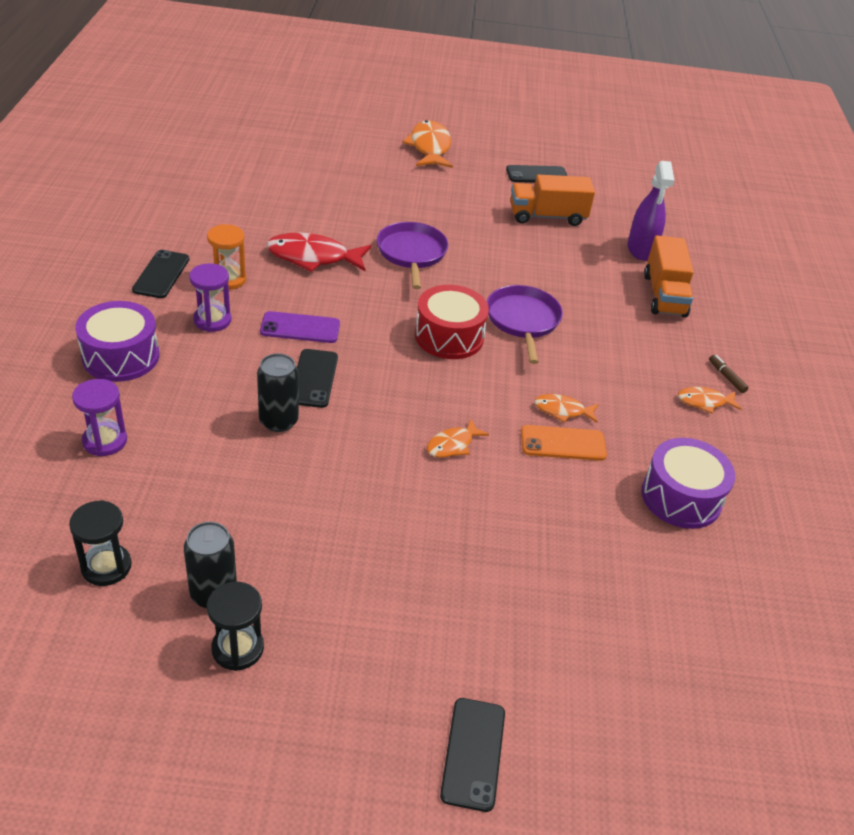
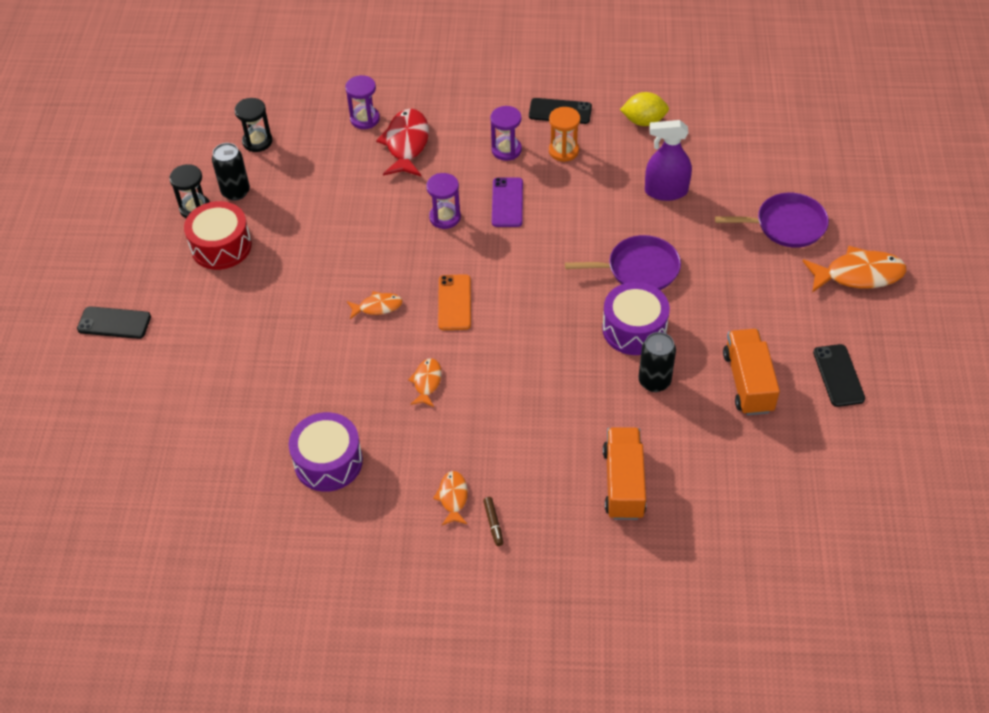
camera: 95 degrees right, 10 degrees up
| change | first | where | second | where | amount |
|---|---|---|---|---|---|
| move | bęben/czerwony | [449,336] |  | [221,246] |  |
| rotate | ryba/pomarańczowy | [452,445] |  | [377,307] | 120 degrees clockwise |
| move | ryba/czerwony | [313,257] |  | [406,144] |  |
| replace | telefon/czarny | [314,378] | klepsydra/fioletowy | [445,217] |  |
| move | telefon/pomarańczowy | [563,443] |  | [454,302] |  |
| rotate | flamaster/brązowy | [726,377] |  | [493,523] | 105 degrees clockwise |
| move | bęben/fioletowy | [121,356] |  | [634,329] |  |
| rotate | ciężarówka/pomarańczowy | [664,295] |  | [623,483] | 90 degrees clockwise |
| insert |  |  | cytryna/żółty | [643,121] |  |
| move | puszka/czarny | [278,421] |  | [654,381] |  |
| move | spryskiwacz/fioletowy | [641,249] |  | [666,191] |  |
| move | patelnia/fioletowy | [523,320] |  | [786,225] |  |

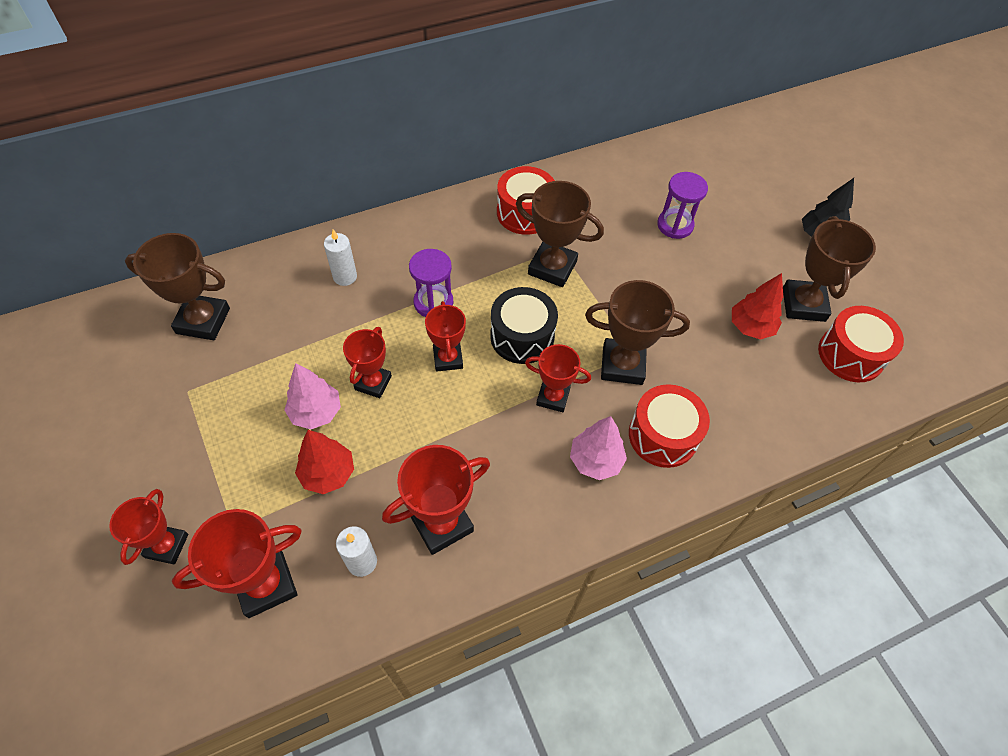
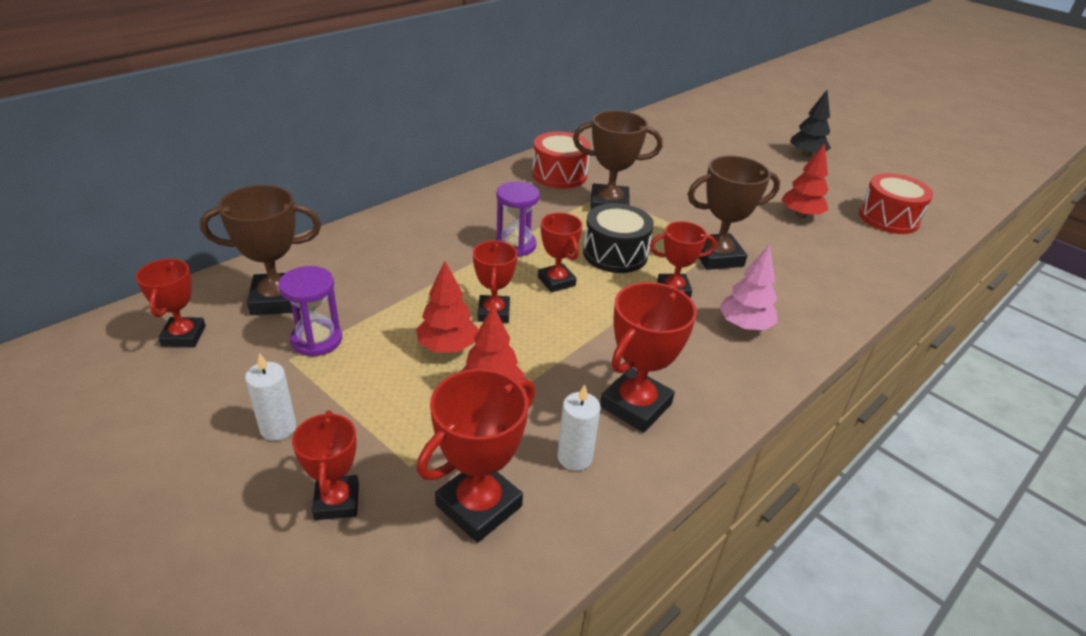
camera: 20 degrees left, 20 degrees down
| change | first | where | second | where | amount |
|---|---|---|---|---|---|
| insert |  |  | puchar/czerwony | [183,336] |  |
| move | świeca/biały | [345,277] |  | [278,428] |  |
| move | klepsydra/fioletowy | [675,225] |  | [316,340] |  |
| recolor | drzewko/różowy | [316,412] | drzewko/czerwony | [447,347] |  |
| delete | bęben/czerwony | [663,435] |  |  |  |
| delete | puchar/brązowy | [803,304] |  |  |  |

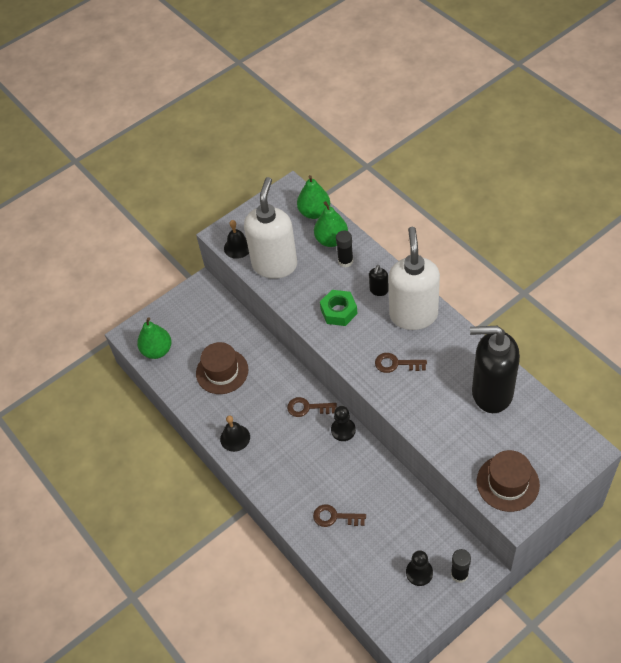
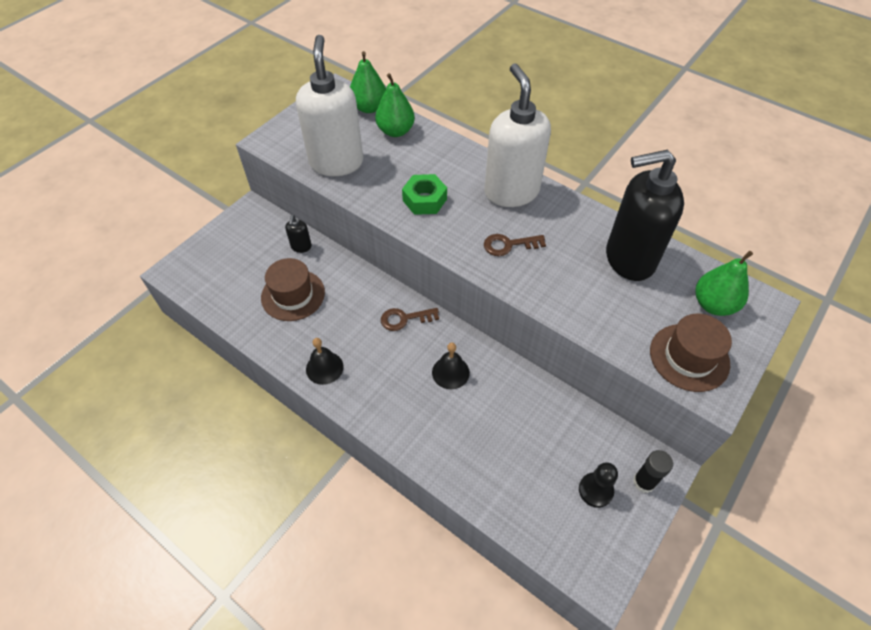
camera: 20 degrees left, 0 degrees up
| change | first | where | second | where | amount |
|---|---|---|---|---|---|
| move | dozownik mydła/czarny | [379,290] |  | [301,247] |  |
| move | dzwonek/czarny | [238,247] |  | [450,372] |  |
| move | gruszka/zielony | [157,350] |  | [713,304] |  |
| delete | klucz/brązowy | [335,517] |  |  |  |
| delete | pionek/czarny | [343,430] |  |  |  |
| delete | klej w sztyfcie/czarny | [345,261] |  |  |  |

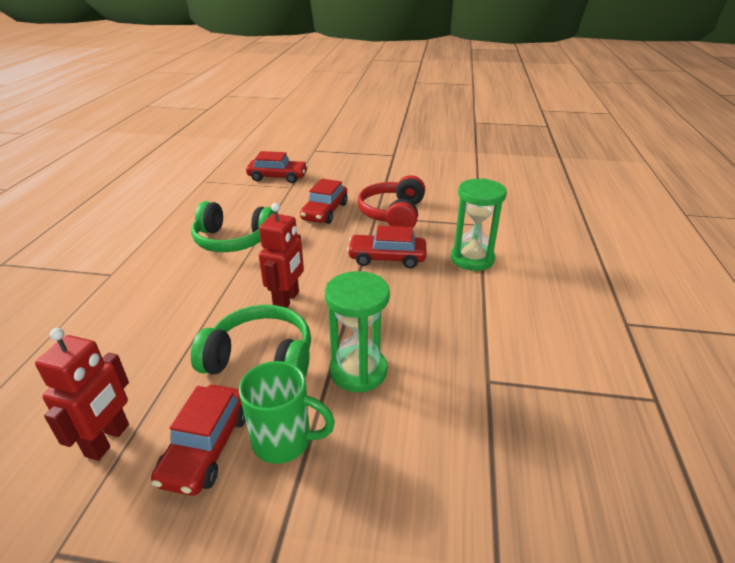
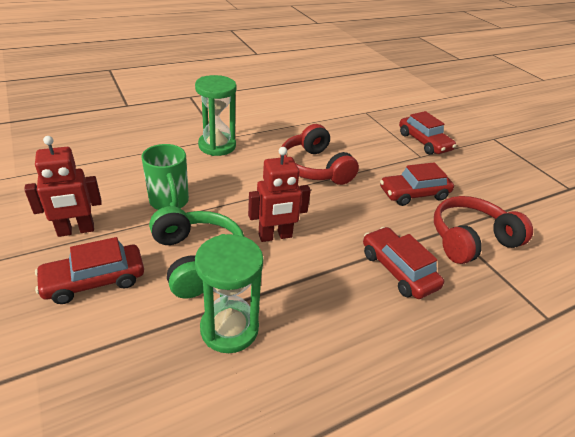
camera: 50 degrees right, 5 degrees up
| change | first | where | second | where | amount |
|---|---|---|---|---|---|
| move | kubek/zielony | [284,441] |  | [169,202] |  |
| move | klepsydra/zielony | [472,259] |  | [217,146] |  |
| recolor | słuchawki/zielony | [233,240] | słuchawki/czerwony | [314,168] |  |

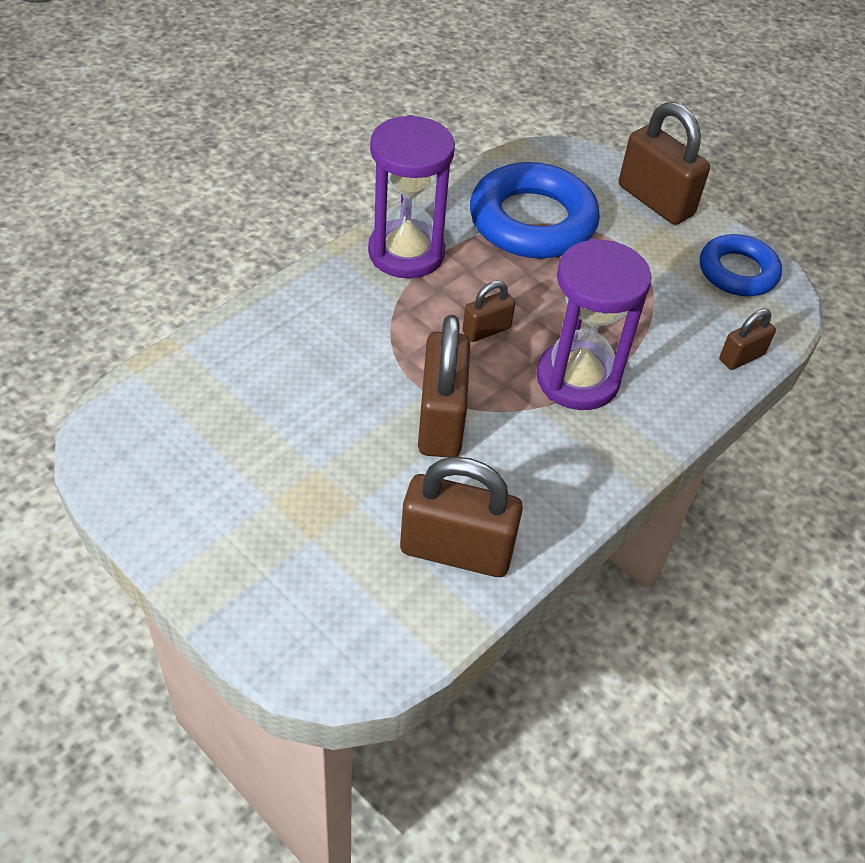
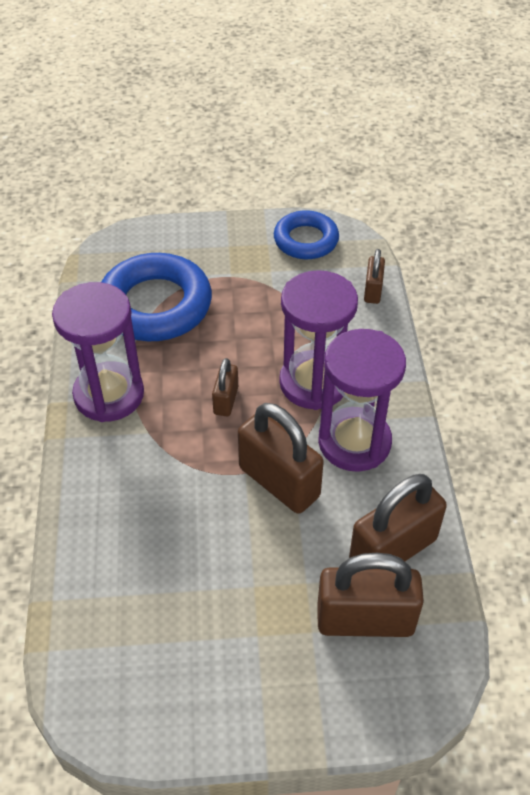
camera: 45 degrees left, 0 degrees up
| change | first | where | second | where | amount |
|---|---|---|---|---|---|
| move | kłódka/brązowy | [655,201] |  | [365,620] |  |
| insert |  |  | klepsydra/fioletowy | [354,442] |  |

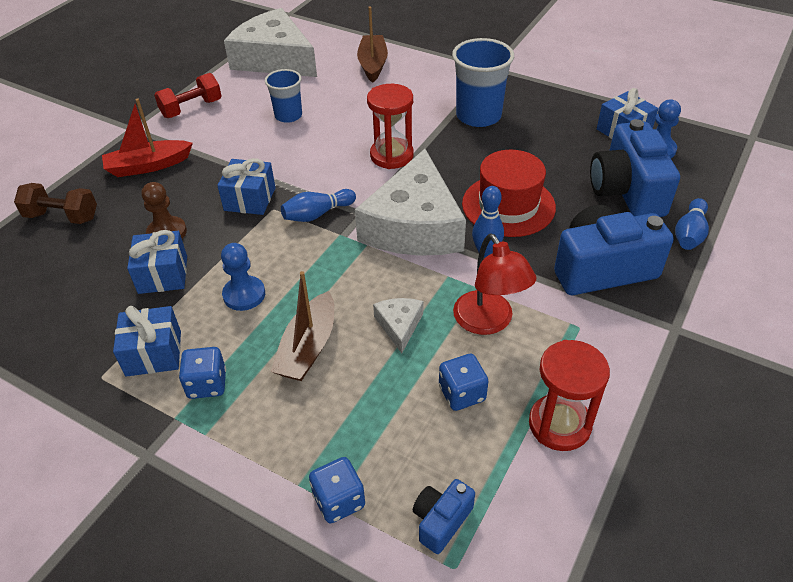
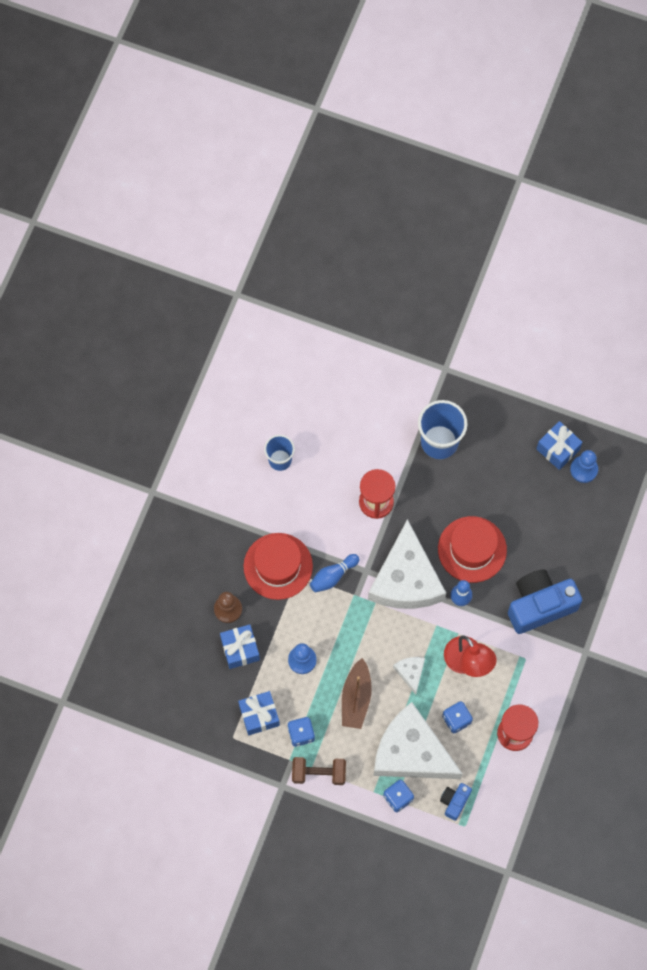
camera: 10 degrees left, 25 degrees up
| change | first | where | second | where | amount |
|---|---|---|---|---|---|
| replace | prezent/niebieski | [250,199] | kapelusz/czerwony | [278,566] |  |
| move | hantel/brązowy | [62,216] |  | [319,773] |  |
| move | ser/biały | [274,59] |  | [411,752] |  |
| delete | łódka/czerwony | [148,166] |  |  |  |
| delete | hantel/czerwony | [192,109] |  |  |  |
| delete | łódka/brązowy | [373,64] |  |  |  |
| delete | aparat fotograficzny/niebieski | [627,191] |  |  |  |
| delete | kręgiel/niebieski | [689,234] |  |  |  |

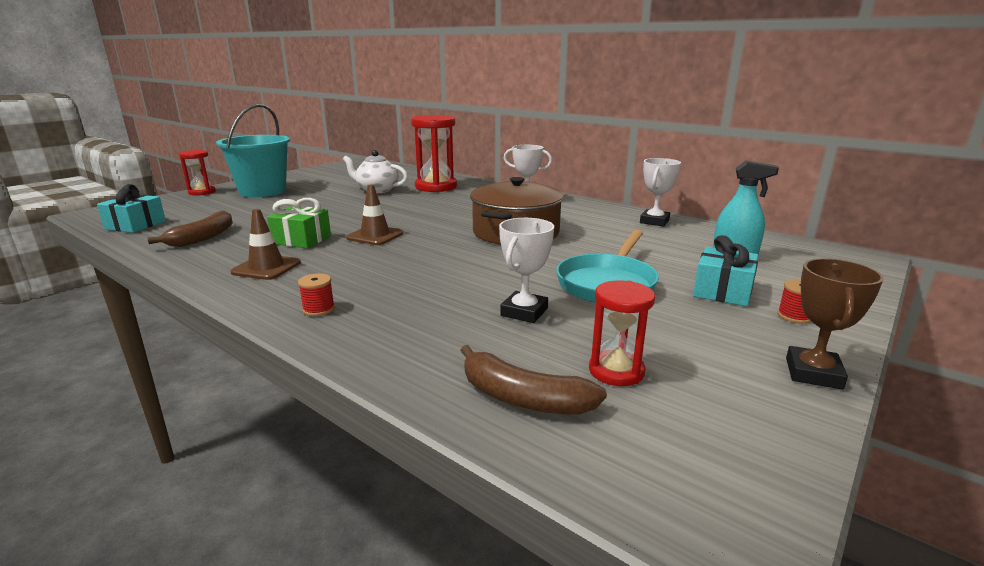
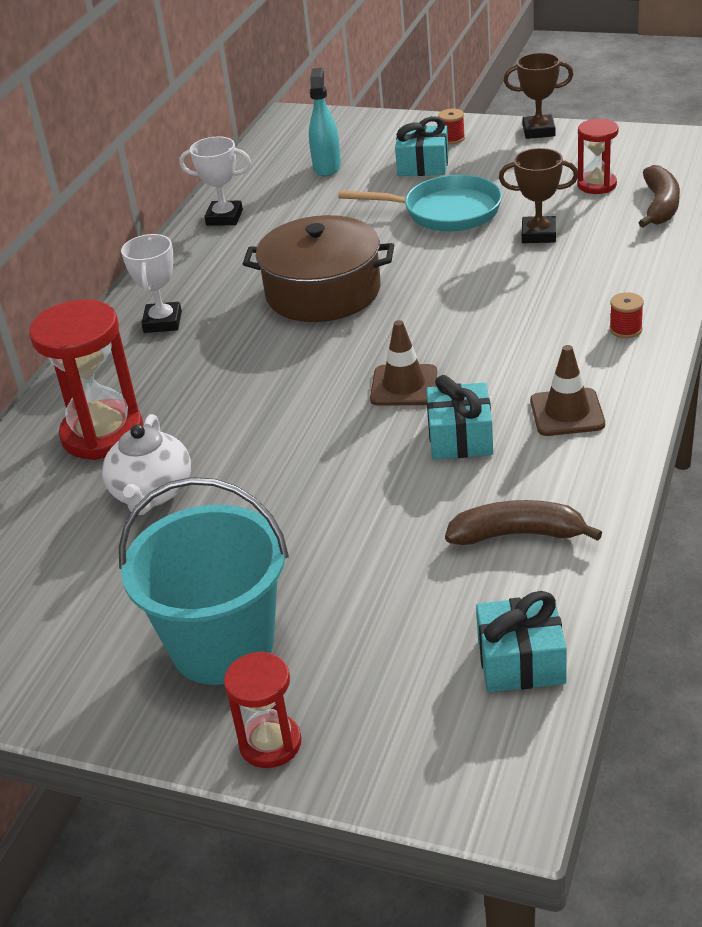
camera: 105 degrees left, 15 degrees up
| change | first | where | second | where | amount |
|---|---|---|---|---|---|
| recolor | prezent/zielony | [302,240] | prezent/turkusowy | [460,437] |  |
| recolor | puchar/biały | [524,312] | puchar/brązowy | [539,234] |  |

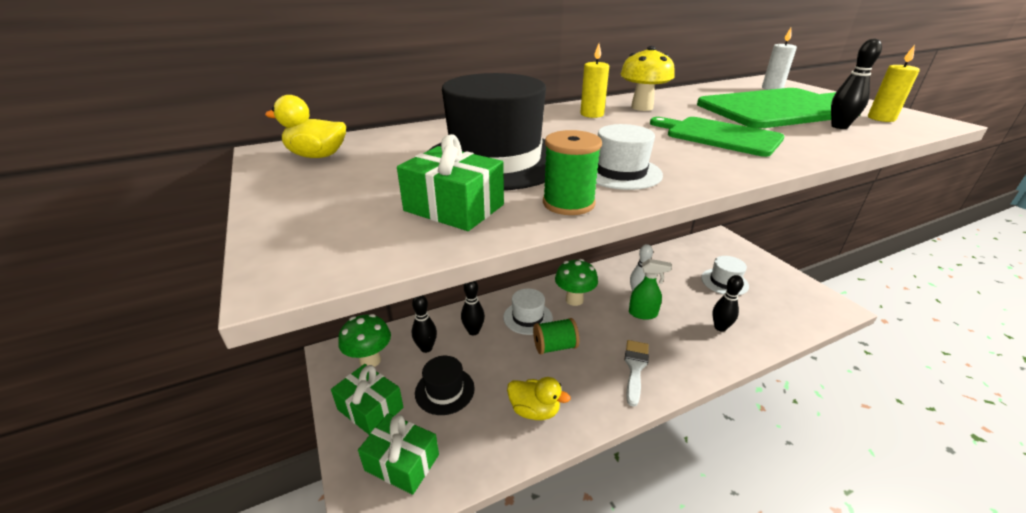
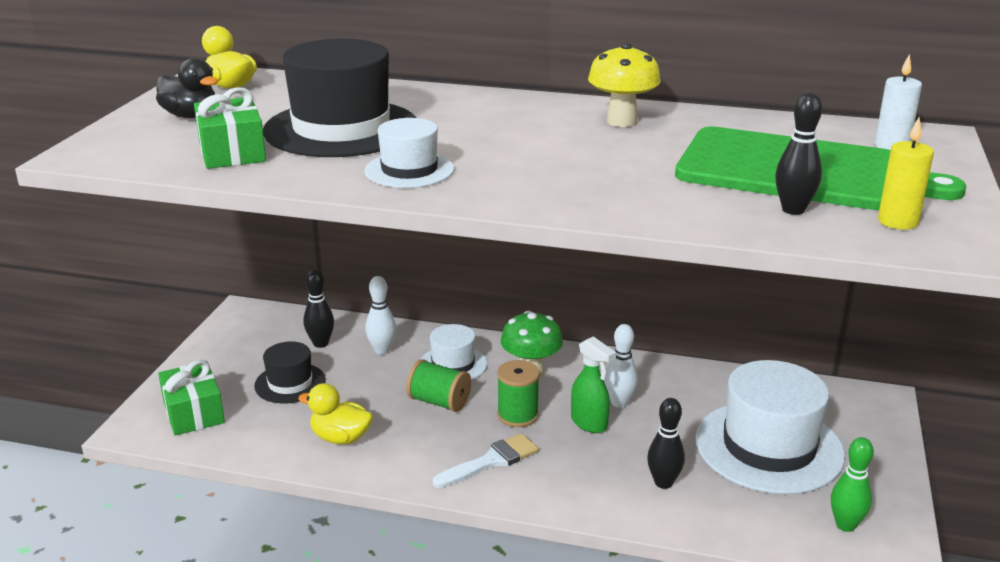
camera: 40 degrees right, 5 degrees down
| change | first | where | second | where | amount |
|---|---|---|---|---|---|
| insert |  |  | kaczka/czarny | [191,116] |  |
| rotate | kaczka/żółty | [534,410] |  | [340,438] | 135 degrees clockwise |
| recolor | kręgiel/czarny | [473,331] | kręgiel/biały | [382,350] |  |
| move | szpulka/zielony | [568,203] |  | [518,415] |  |
| resize | kapelusz/biały | [724,282] |  | [769,447] | x1.89 |
| insert |  |  | kręgiel/zielony | [845,525] |  |
| delete | prezent/zielony | [370,408] |  |  |  |
| delete | grzyb/zielony | [370,360] |  |  |  |
| delete | świeca/żółty | [592,114] |  |  |  |
| delete | deska do krojenia/zielony | [719,136] |  |  |  |

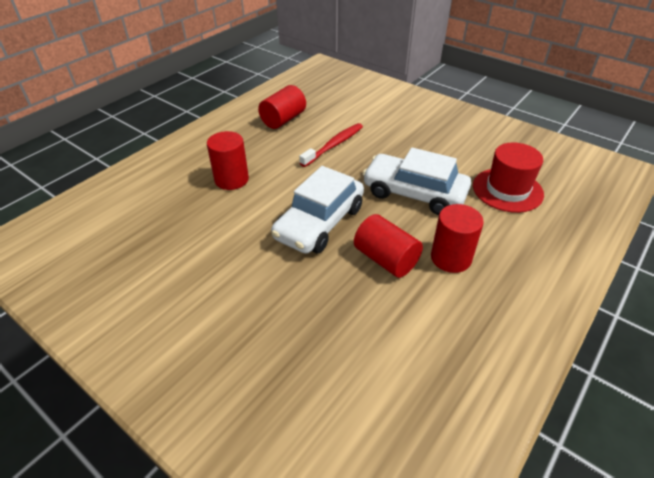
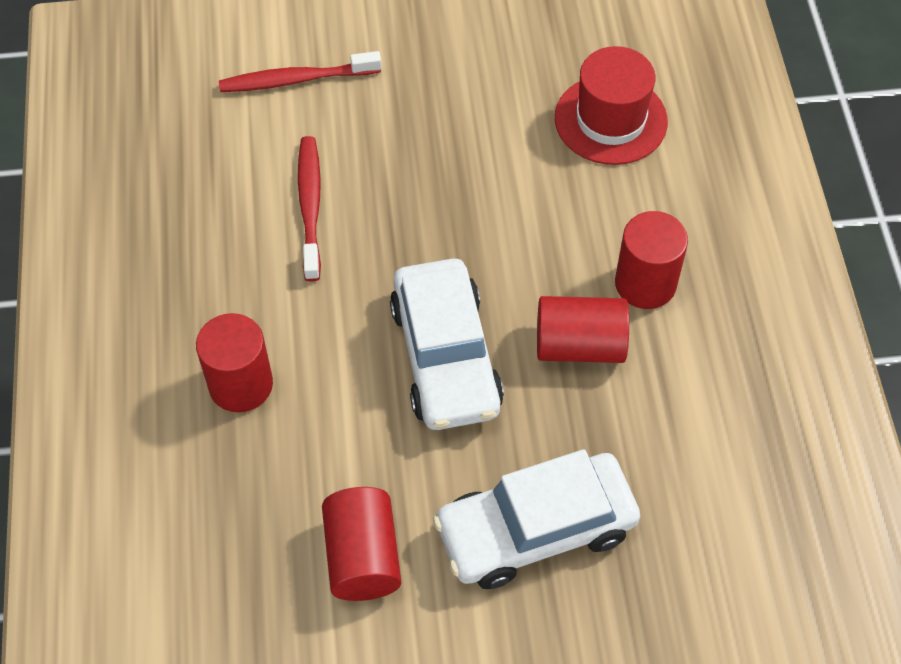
camera: 45 degrees left, 15 degrees up
| change | first | where | second | where | amount |
|---|---|---|---|---|---|
| insert |  |  | szczoteczka do zębów/czerwony | [296,80] |  |
| move | walec/czerwony | [283,119] |  | [362,556] |  |
| move | samochód/biały | [414,193] |  | [536,530] |  |

